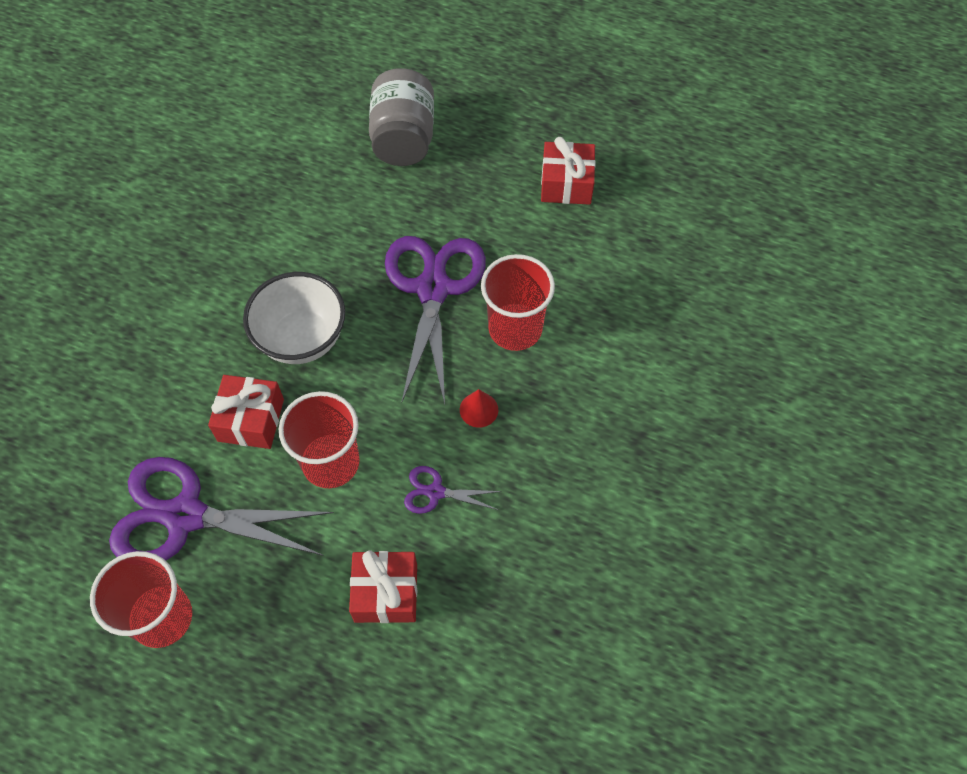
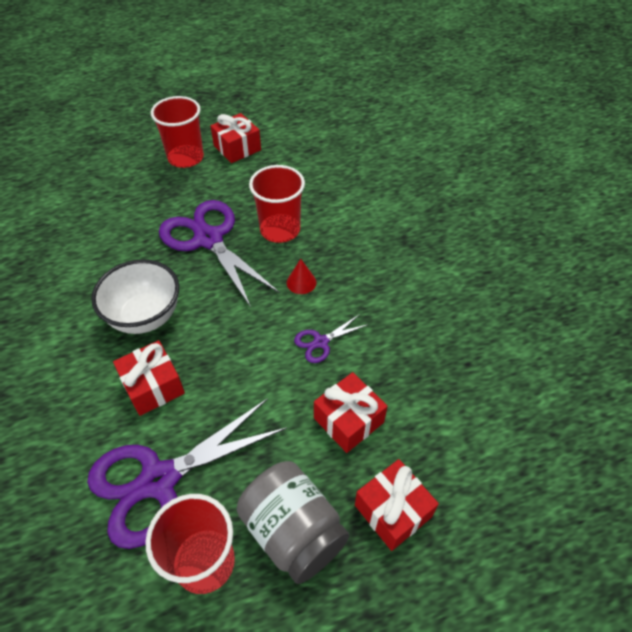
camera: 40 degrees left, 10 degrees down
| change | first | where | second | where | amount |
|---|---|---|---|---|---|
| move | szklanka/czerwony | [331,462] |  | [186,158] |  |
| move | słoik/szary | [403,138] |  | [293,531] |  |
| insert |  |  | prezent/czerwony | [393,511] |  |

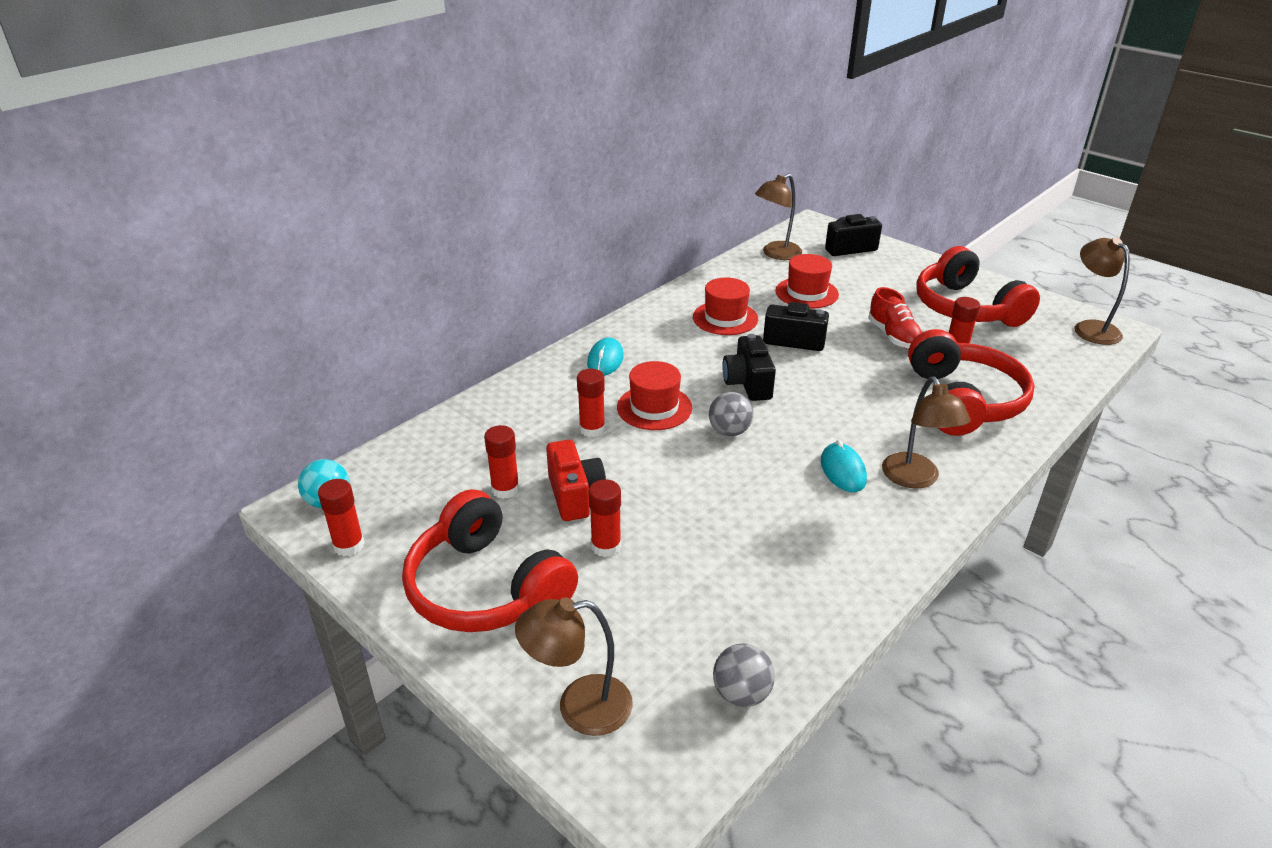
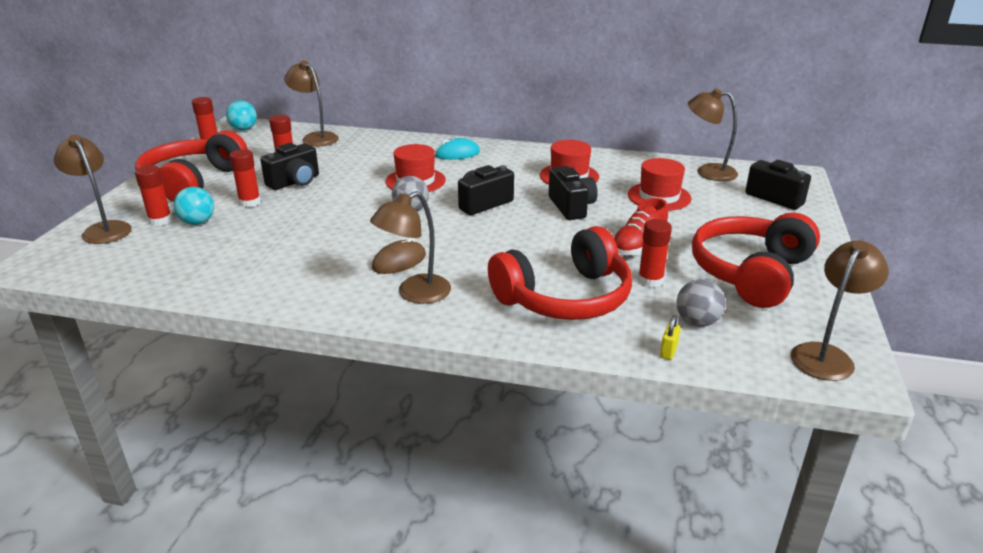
camera: 60 degrees right, 5 degrees down
| change | first | where | second | where | amount |
|---|---|---|---|---|---|
| move | klej w sztyfcie/czerwony | [592,429] |  | [160,220] |  |
| insert |  |  | piłka/turkusowy | [197,222] |  |
| recolor | aparat fotograficzny/czerwony | [575,495] | aparat fotograficzny/czarny | [295,182] |  |
| insert |  |  | lampka/brązowy | [315,137] |  |
| recolor | myszka/turkusowy | [843,471] | myszka/brązowy | [399,261] |  |
| insert |  |  | kłódka/żółty | [668,352] |  |
| move | piłka/szary | [741,694] |  | [697,322] |  |

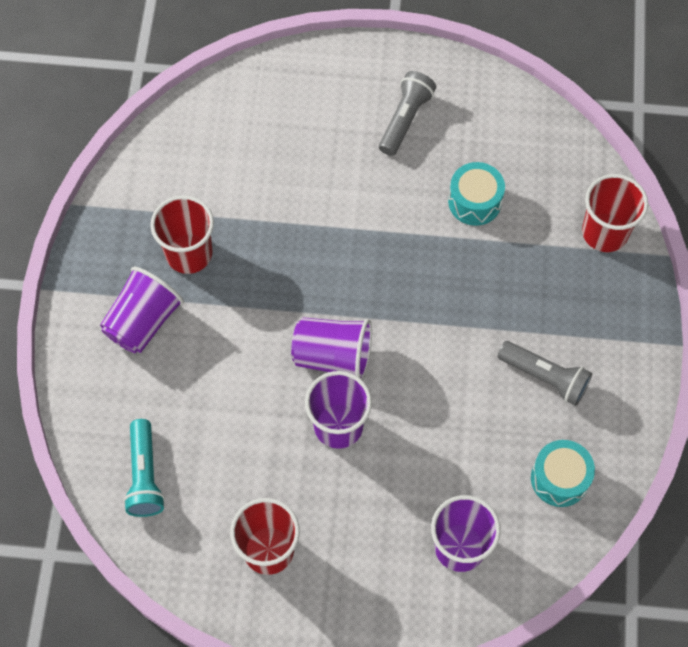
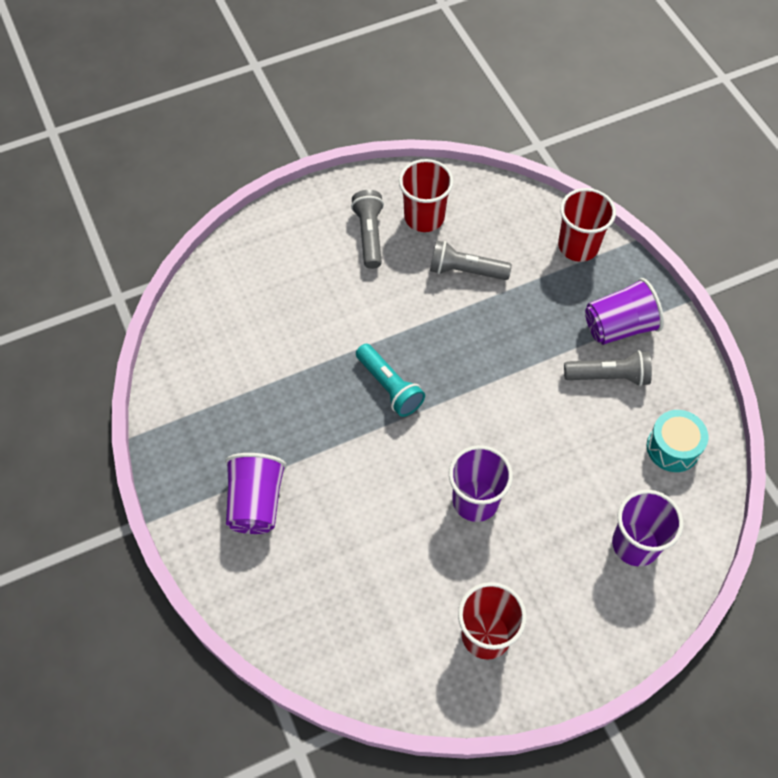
camera: 30 degrees left, 5 degrees down
| change | first | where | second | where | amount |
|---|---|---|---|---|---|
| move | latarka/turkusowy | [145,476] |  | [390,387] |  |
| move | szklanka/czerwony | [189,254] |  | [424,217] |  |
| replace | bęben/turkusowy | [474,201] | latarka/szary | [465,271] |  |
| move | szklanka/fioletowy | [333,356] |  | [619,327] |  |

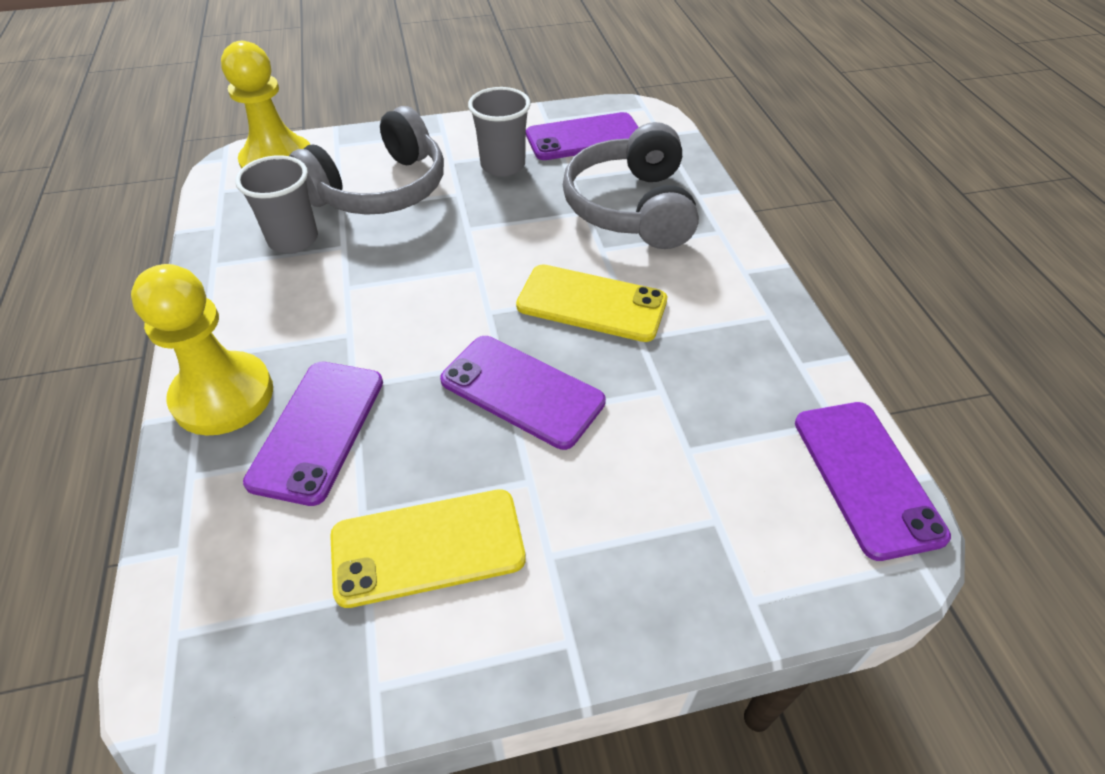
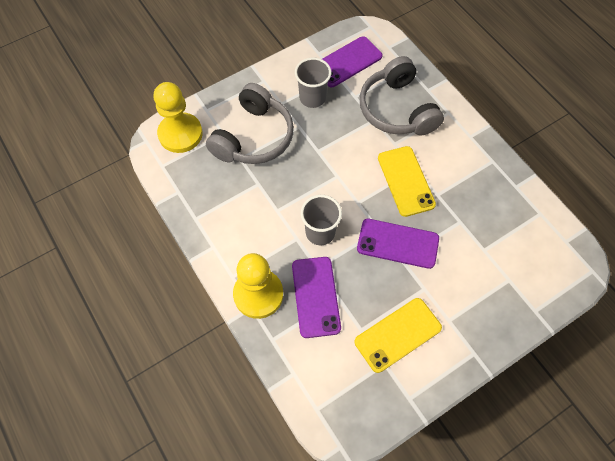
camera: 20 degrees left, 15 degrees up
| change | first | where | second | where | amount |
|---|---|---|---|---|---|
| move | szklanka/szary | [293,239] |  | [320,232] |  |
| rotate | telefon/żółty | [591,303] |  | [406,181] | 75 degrees clockwise |
| delete | telefon/fioletowy | [866,477] |  |  |  |

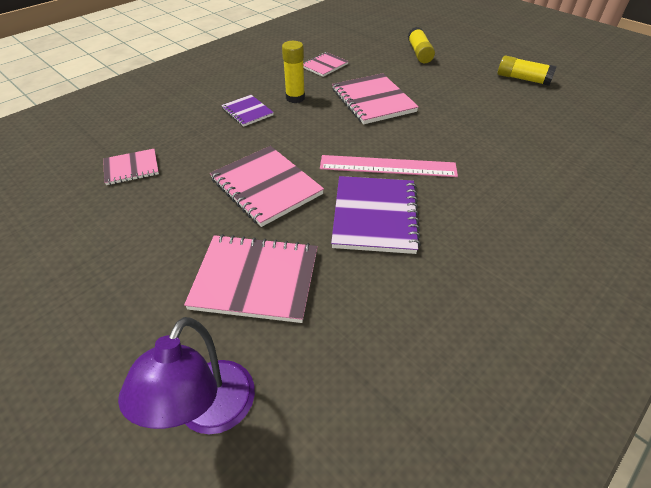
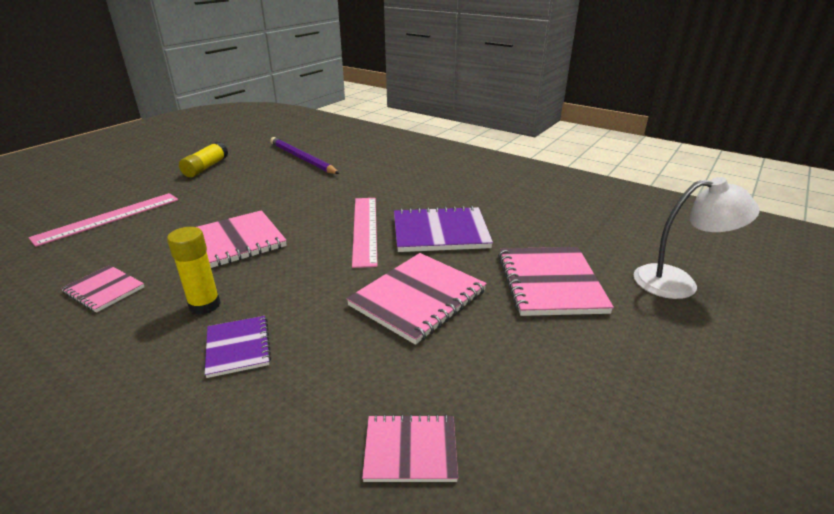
camera: 100 degrees left, 15 degrees down
| change | first | where | second | where | amount |
|---|---|---|---|---|---|
| replace | klej w sztyfcie/żółty | [419,53] | linijka/różowy | [109,218] |  |
| rotate | zeszyt/fioletowy | [247,112] |  | [238,347] | 60 degrees counterclockwise |
| insert |  |  | ołówek/fioletowy | [302,158] |  |
| rotate | zeszyt/różowy | [131,168] |  | [410,450] | 60 degrees counterclockwise |
| recolor | lampka/fioletowy | [208,413] | lampka/biały | [678,282] |  |

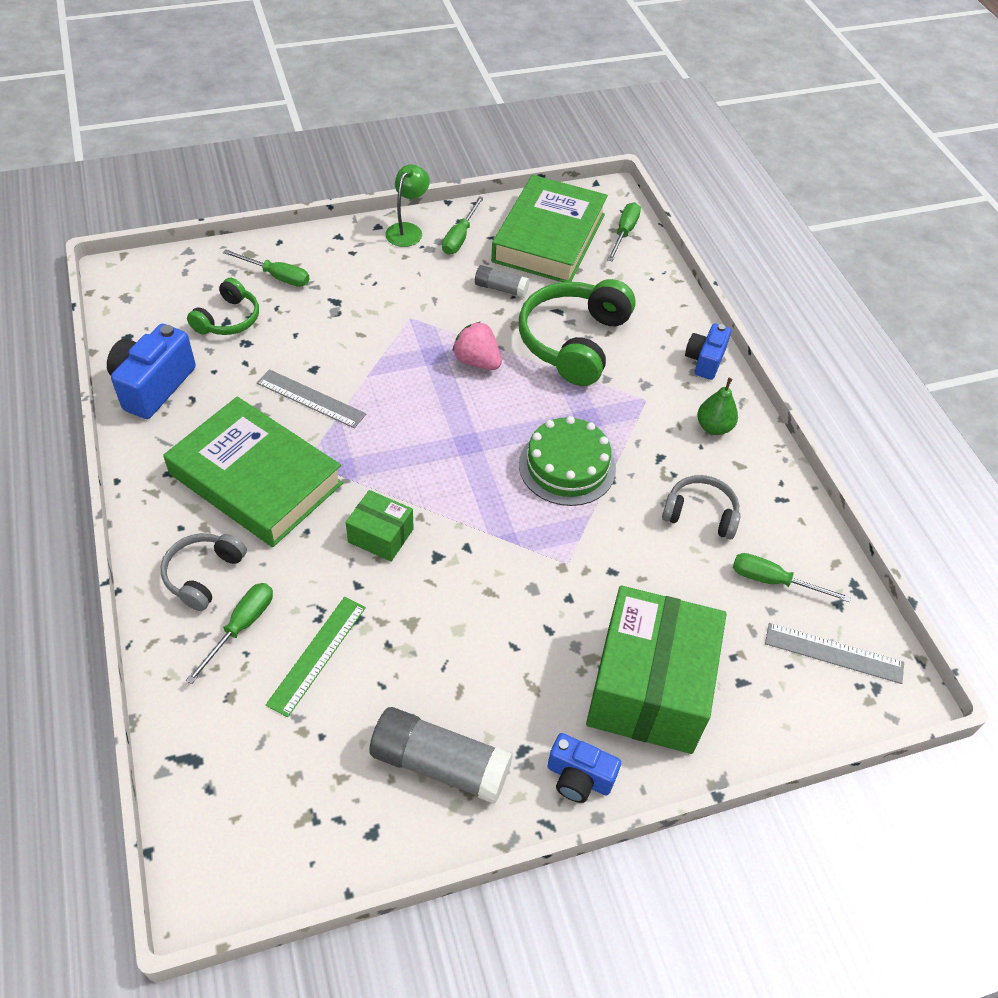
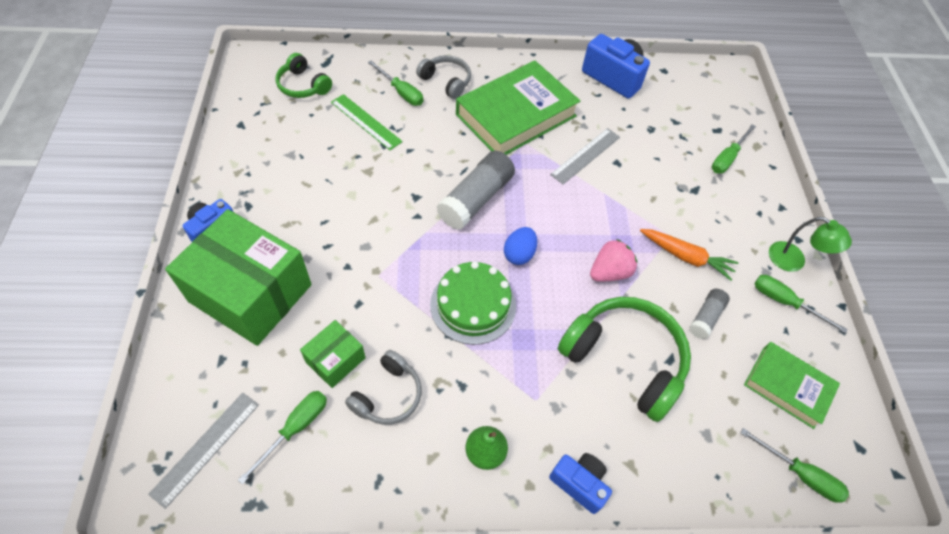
camera: 105 degrees right, 5 degrees up
| change | first | where | second | where | amount |
|---|---|---|---|---|---|
| move | słuchawki/zielony | [228,319] |  | [303,85] |  |
| move | pudełko/zielony | [380,535] |  | [335,360] |  |
| move | klej w sztyfcie/szary | [440,764] |  | [476,199] |  |
| insert |  |  | jajko/niebieski | [519,254] |  |
| insert |  |  | marchewka/pomarańczowy | [686,257] |  |
| resize | książka/zielony | [549,237] |  | [787,386] | x0.57 |

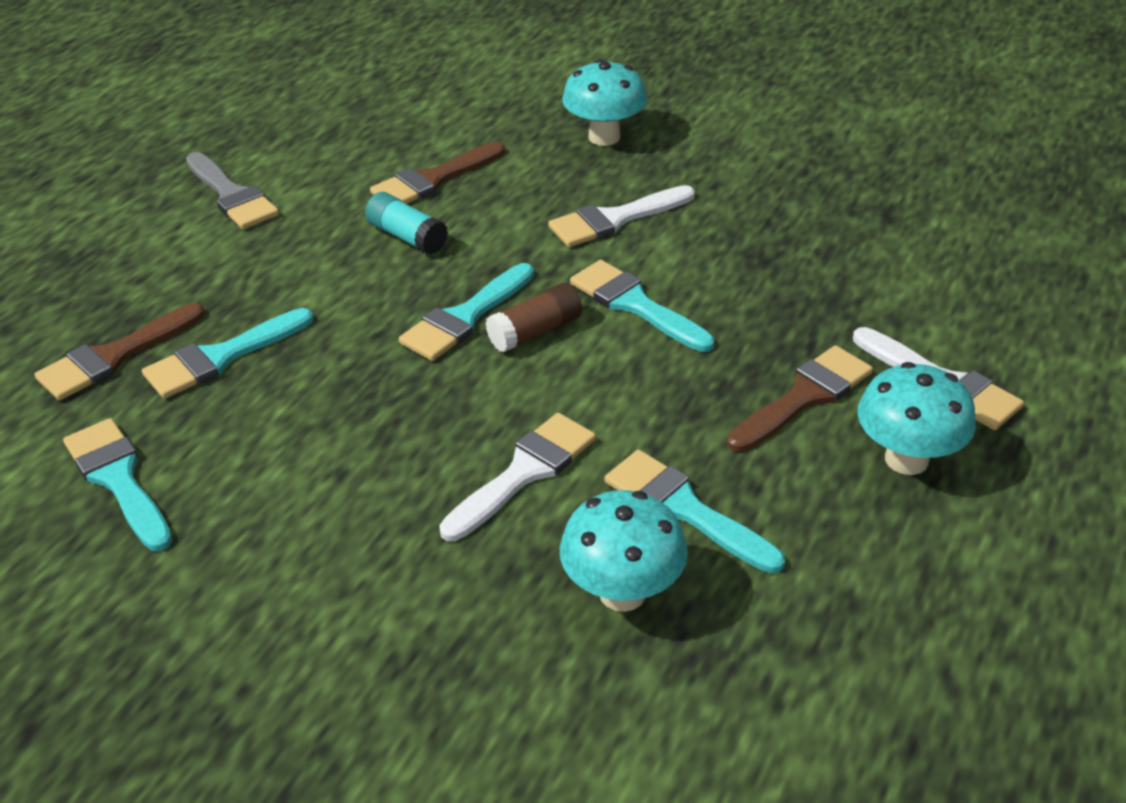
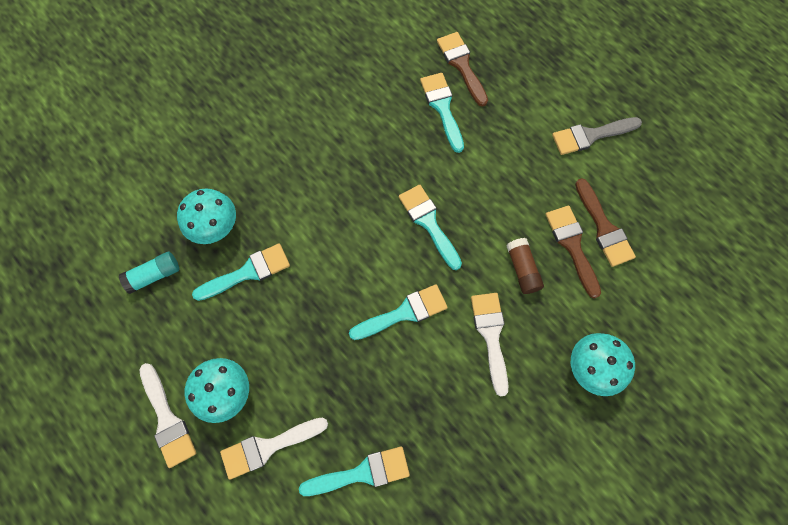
camera: 110 degrees right, 30 degrees up
| change | first | where | second | where | amount |
|---|---|---|---|---|---|
| move | klej w sztyfcie/turkusowy | [407,237] |  | [154,275] |  |
| move | pędzel/biały | [524,473] |  | [167,419] |  |
| move | pędzel/turkusowy | [119,479] |  | [362,473] |  |
| move | klej w sztyfcie/brązowy | [535,332] |  | [522,269] |  |
| move | pędzel/brązowy | [804,397] |  | [603,227] |  |

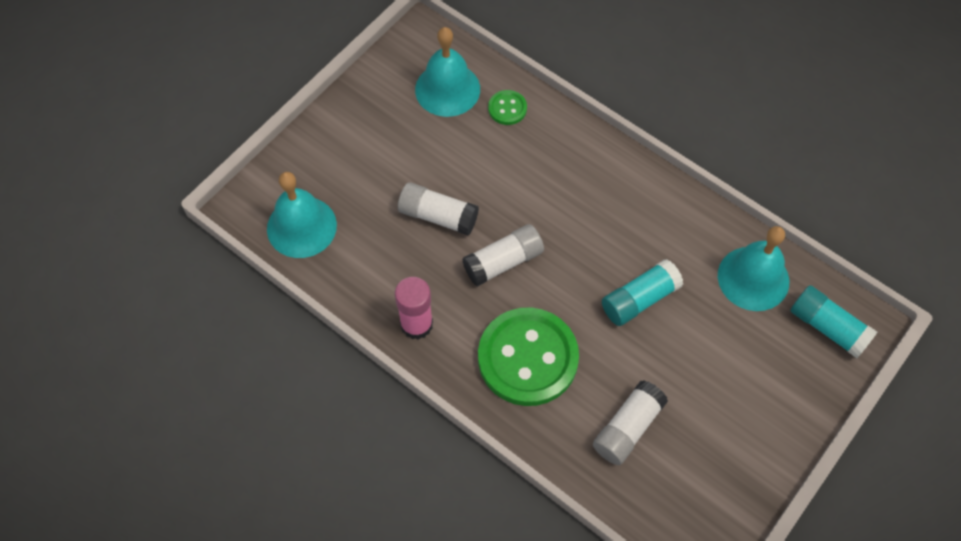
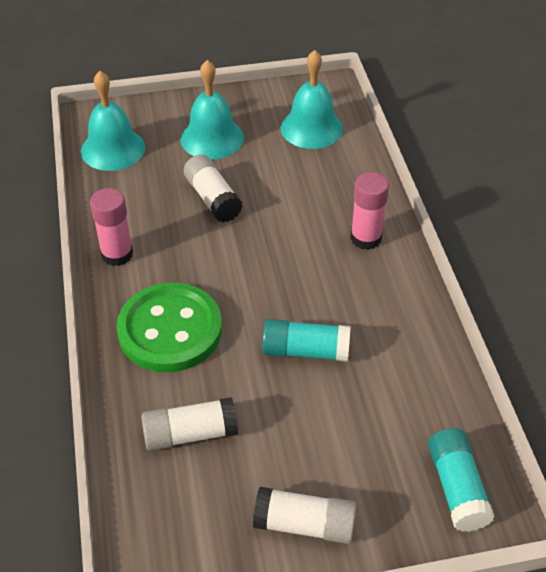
camera: 40 degrees right, 15 degrees down
| change | first | where | second | where | amount |
|---|---|---|---|---|---|
| move | dzwonek/turkusowy | [753,278] |  | [212,138] |  |
| move | klej w sztyfcie/biały | [503,262] |  | [304,524] |  |
| insert |  |  | klej w sztyfcie/różowy | [366,238] |  |
| delete | guzik/zielony | [507,108] |  |  |  |

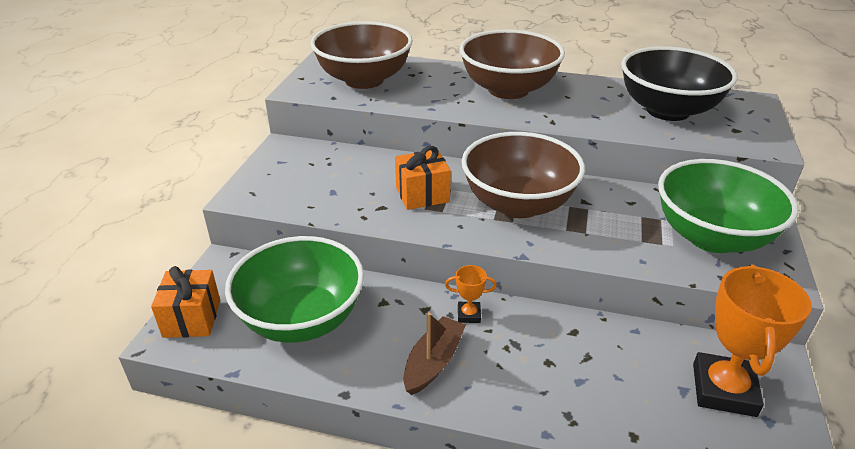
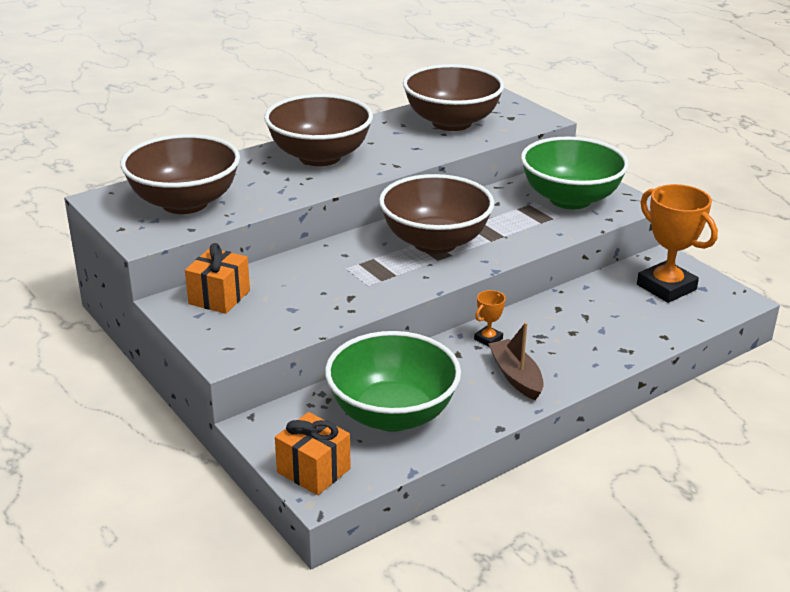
camera: 50 degrees left, 5 degrees down
| change | first | where | second | where | amount |
|---|---|---|---|---|---|
| move | prezent/pomarańczowy | [422,194] |  | [219,297] |  |
| recolor | miska/czarny | [667,110] | miska/brązowy | [451,123] |  |

